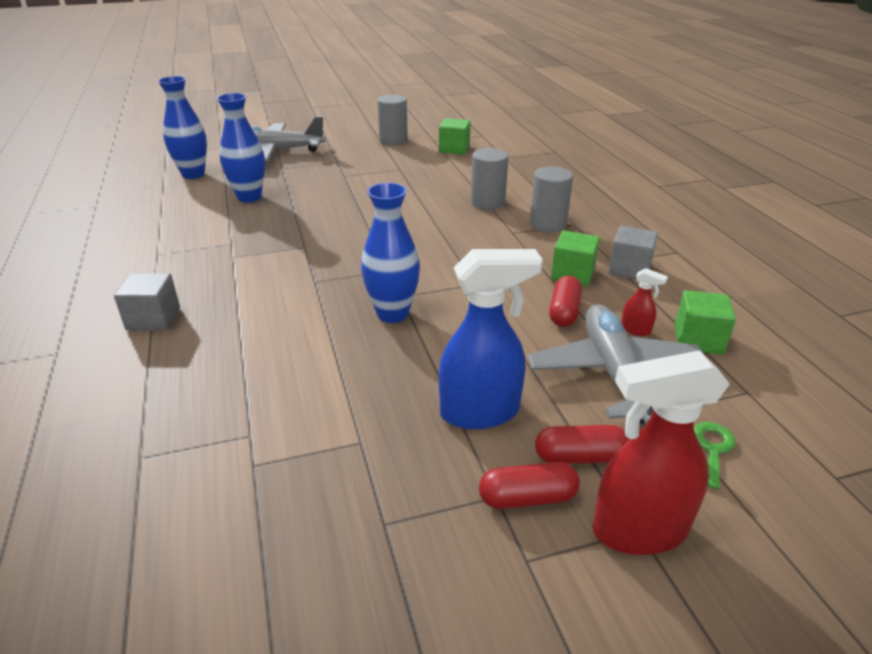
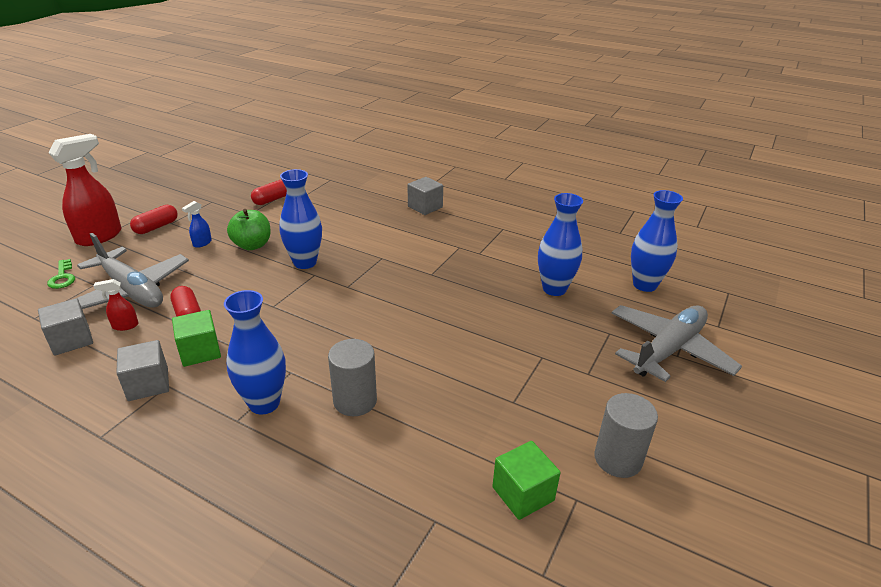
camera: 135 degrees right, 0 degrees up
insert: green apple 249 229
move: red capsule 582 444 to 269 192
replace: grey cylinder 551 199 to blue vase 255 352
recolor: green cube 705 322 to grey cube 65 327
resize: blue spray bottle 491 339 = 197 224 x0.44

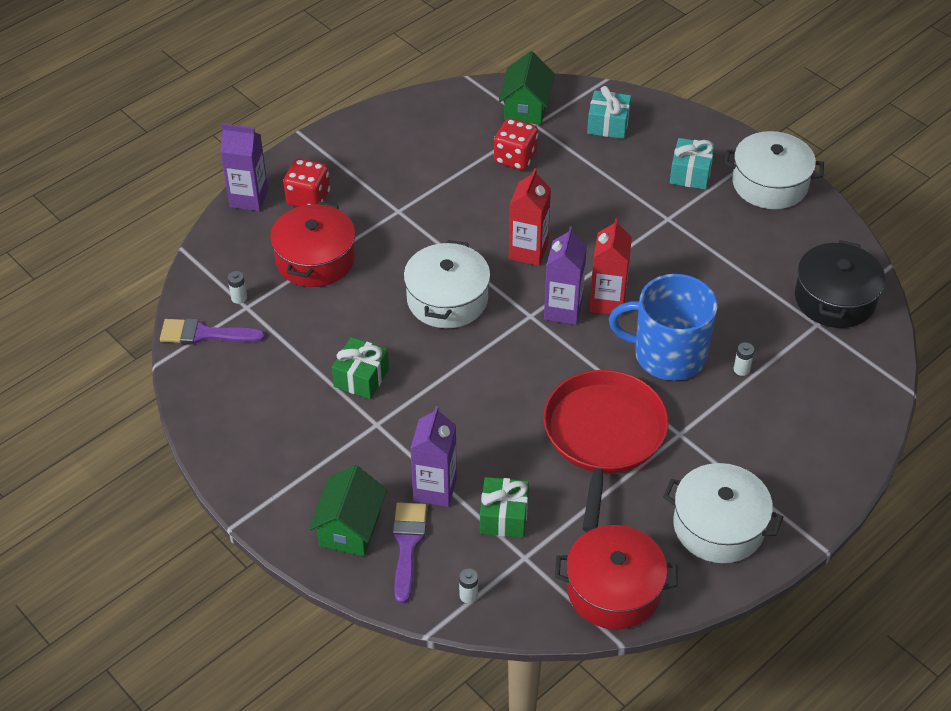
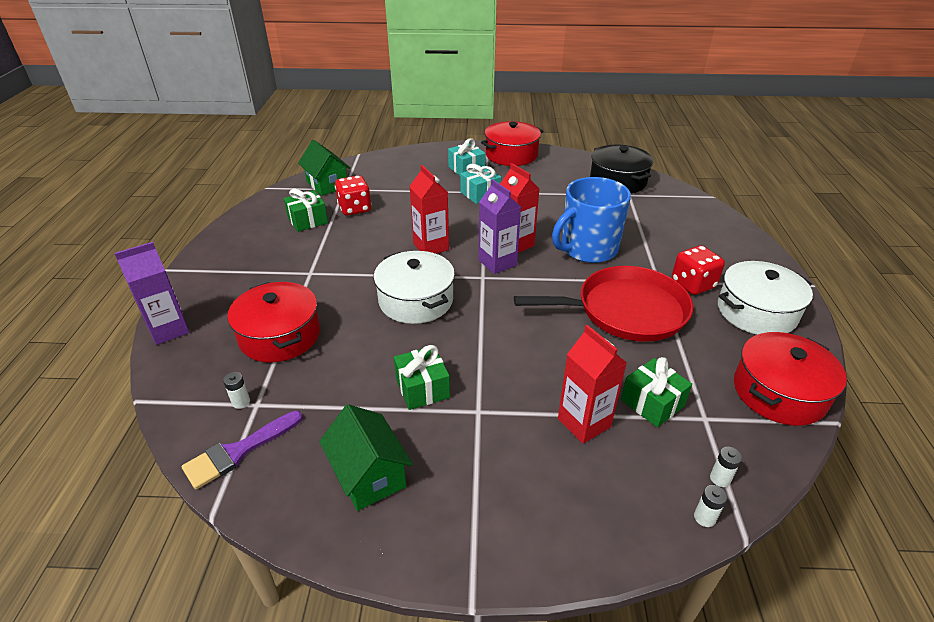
camera: 45 degrees left, 10 degrees down
delete: purple brush 409 553
insert: green gift 306 210
move: turquoise gift 609 112 to 480 184; red dice 306 183 to 698 270; white battery 744 359 to 710 506; green house 348 510 to 366 457
recolor: white pot 774 170 to red pot 512 143; purple carton 433 456 to red carton 592 384
rotate: red pan 605 451 = 603 304 120 degrees clockwise

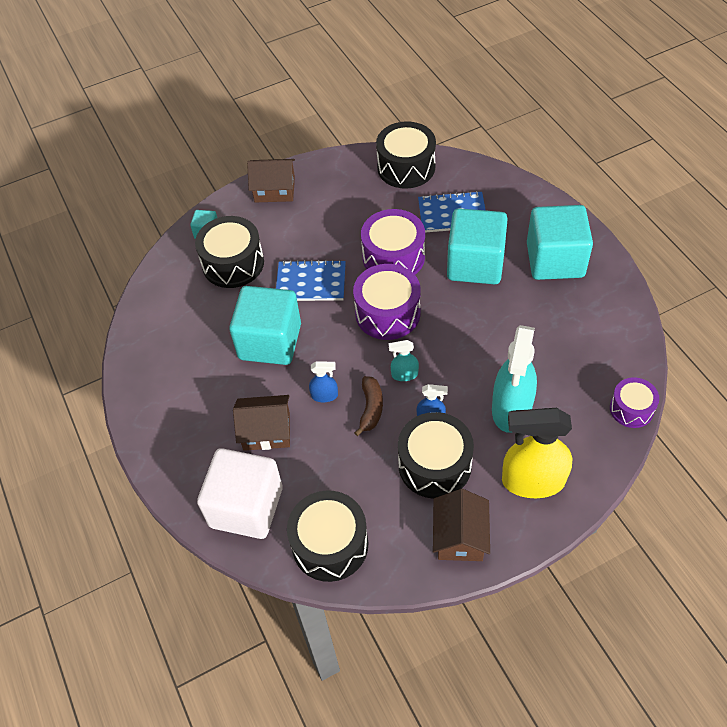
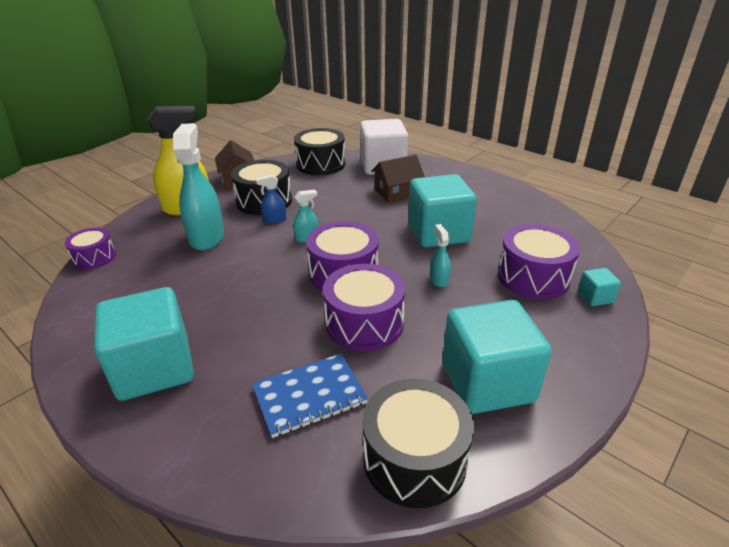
camera: 155 degrees right, 20 degrees down
delete: brown house 271 180; blue spray bottle 323 381; brown banana 368 406
move: turquoise cube 477 246 to 497 357
replace: blue notebook 311 280 to turquoise spray bottle 440 255
recolor: black drum 229 252 to purple drum 539 261

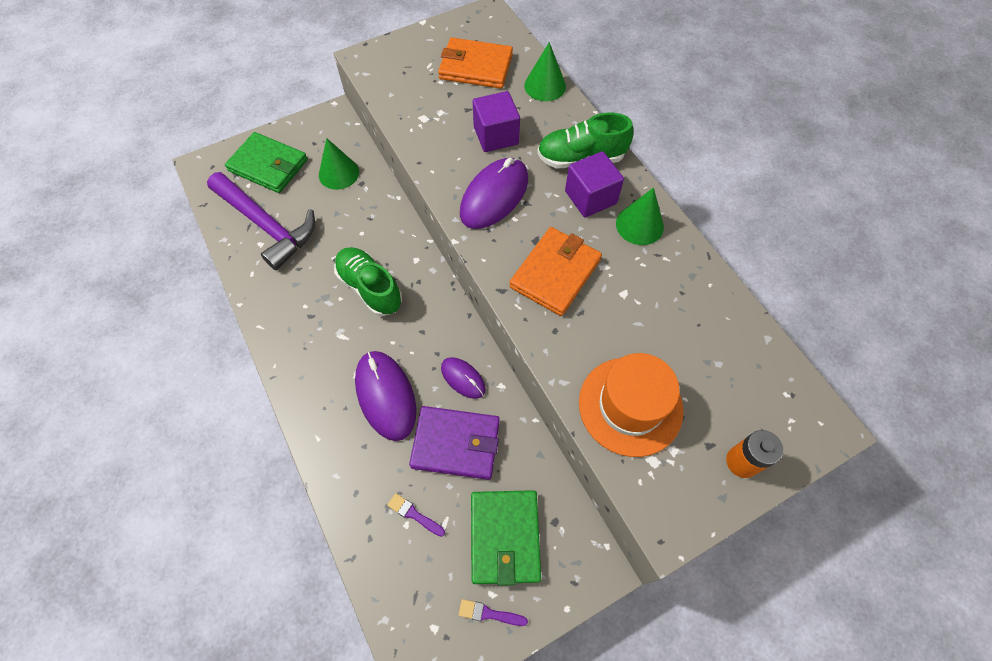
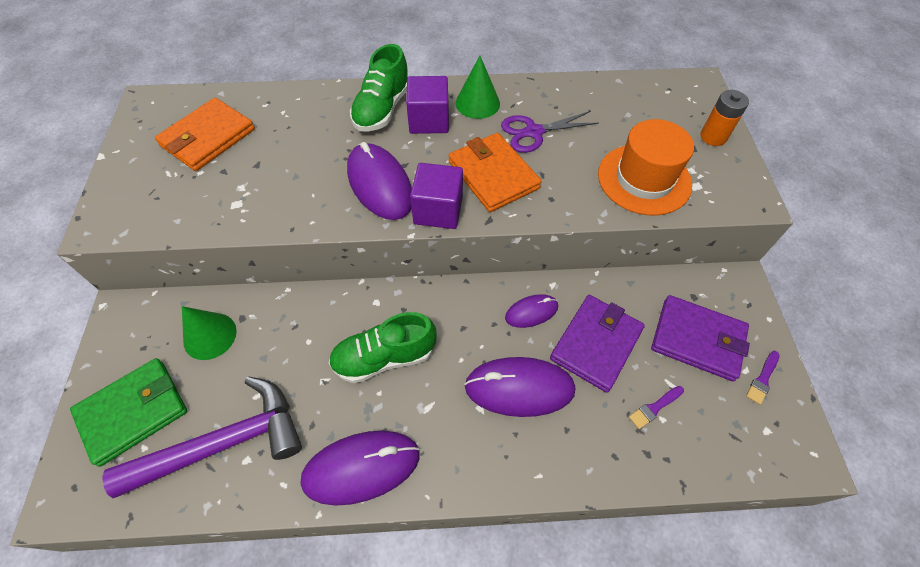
camera: 65 degrees left, 5 degrees down
delete: green cone 545 71
insert: purple scissors 550 132; purple mouse 360 468
move: purple cube 496 121 to 436 196
recolor: green wallet 506 538 to purple wallet 700 338

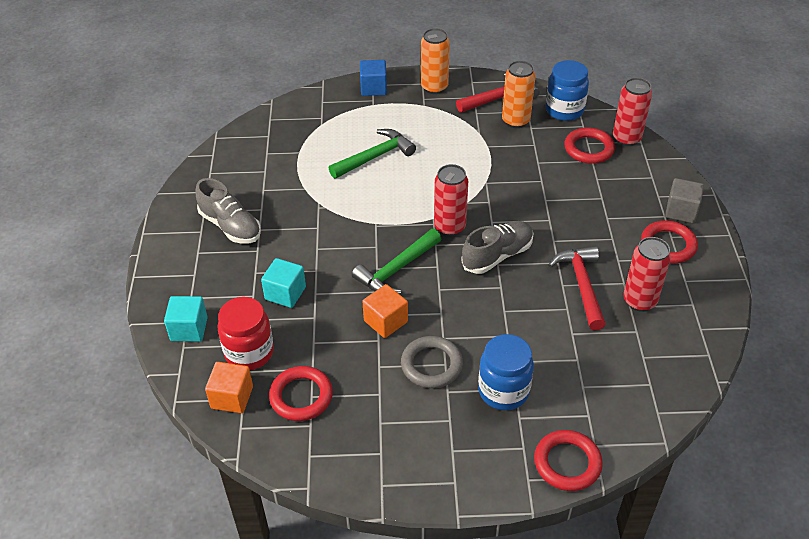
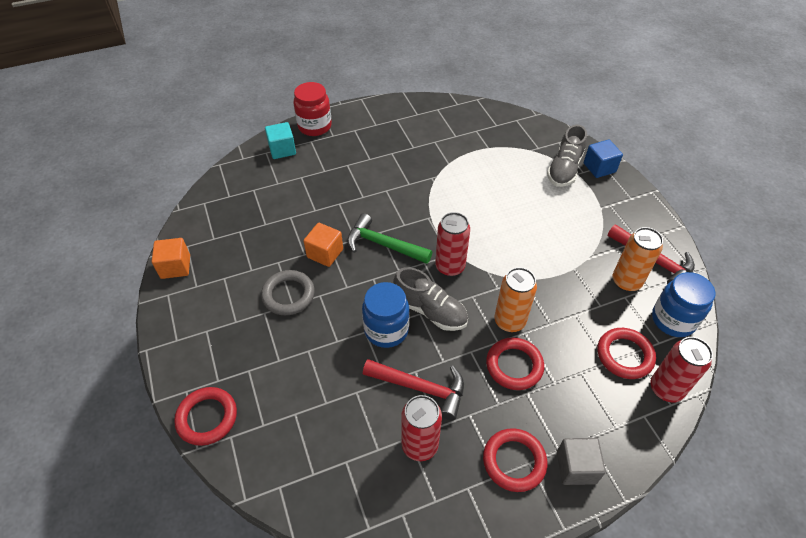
camera: 70 degrees right, 5 degrees up
delete: green hammer 372 153; turquoise cube 283 283
move: orange can 435 61 to 515 299; grey shoe 228 210 to 567 156; red jar 246 333 to 313 109; blue jar 506 372 to 385 315; orange cube 229 387 to 171 258; red ring 301 393 to 515 363
rotate: red hammer 577 288 = 413 389 45 degrees clockwise

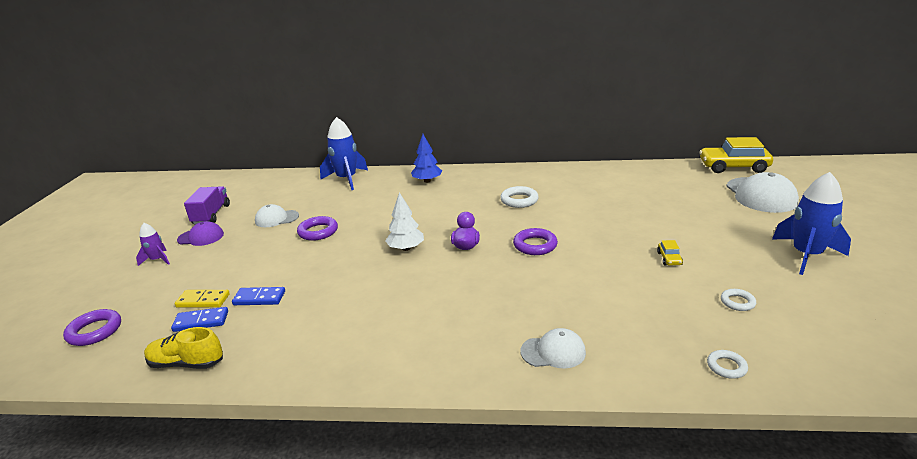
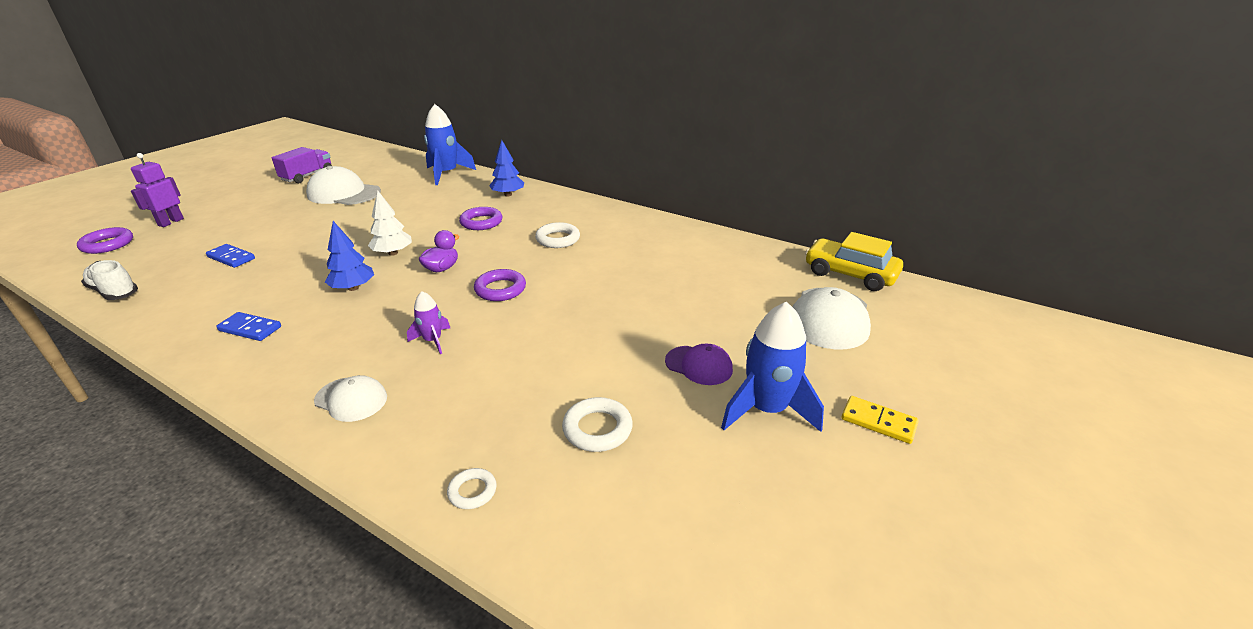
camera: 25 degrees right, 5 degrees up
delete: yellow car 670 252
insert: purple robot 157 190; blue tree 349 256
move: purple ring 317 228 to 480 218; purple cap 200 233 to 699 364; purple rocket 153 244 to 428 322; yellow domino 202 298 to 880 420; blue domino 199 319 to 248 326
recolor: yellow shoe 183 348 to white shoe 109 280
resize: white cap 277 215 = 343 185 x1.70; white ring 738 300 = 597 424 x1.62

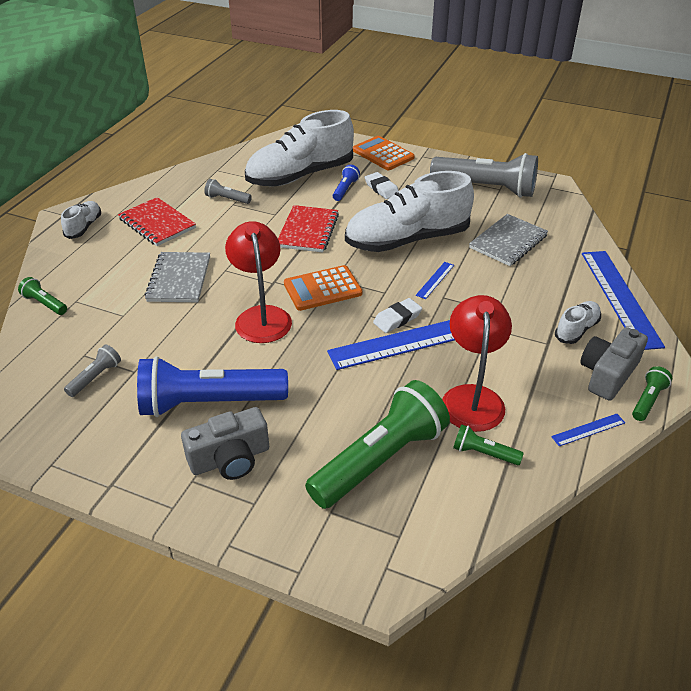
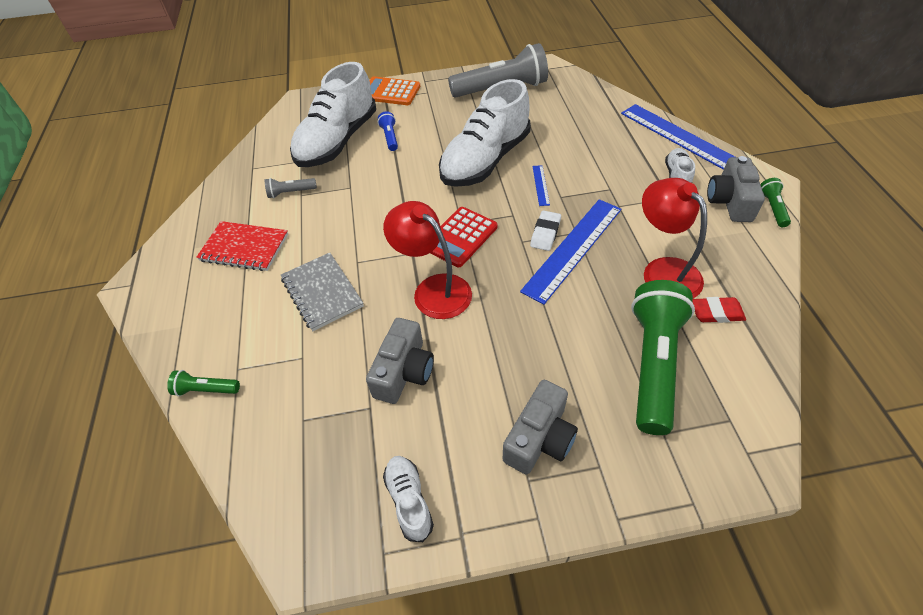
camera: 30 degrees left, 10 degrees up
delete: white eraser 382 185; red notebook 308 229; grey notebook 508 240; grey flashlight 92 371; blue flashlight 212 386; blue ruler 588 430
insert: grey camera 400 361
move: white shoe 81 220 to 408 499
replace: green flashlight 488 444 to red eraser 719 310
recolor: orange calculator 323 288 to red calculator 464 237

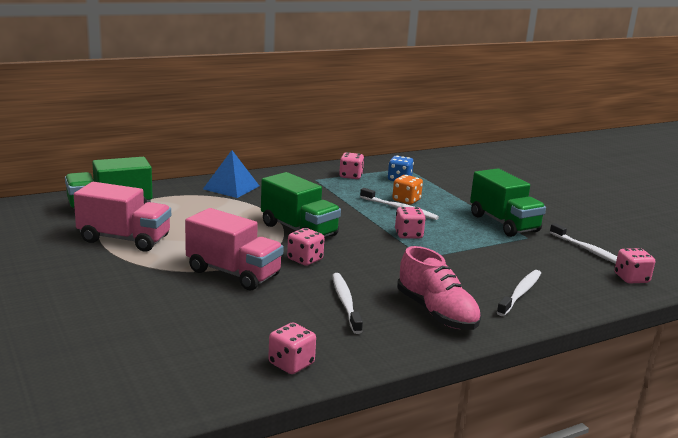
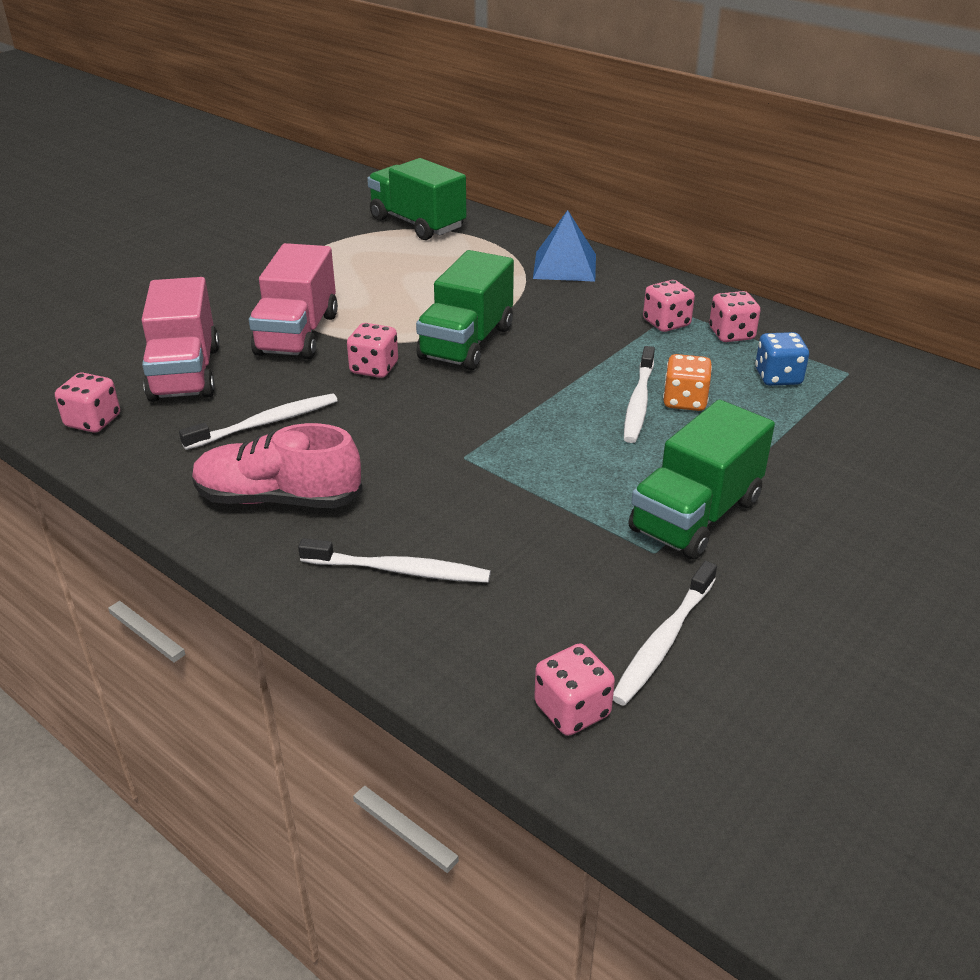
camera: 70 degrees right, 15 degrees up
move: pink truck 122 217 to 180 339; pink dice 410 223 to 669 306
rotate: pink shoe 439 288 = 277 465 60 degrees clockwise

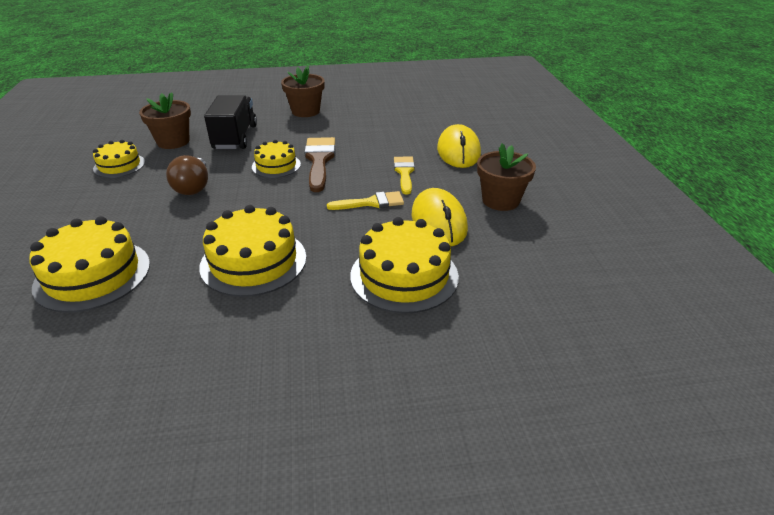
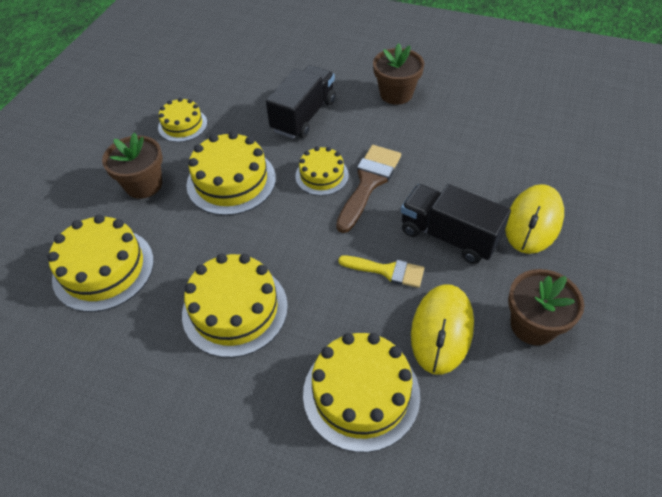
camera: 30 degrees right, 15 degrees up
move: brown flower pot 165 120 to 132 165
replace: brown light bulb 187 175 to yellow cake 231 173; yellow brush 404 176 to black truck 456 224

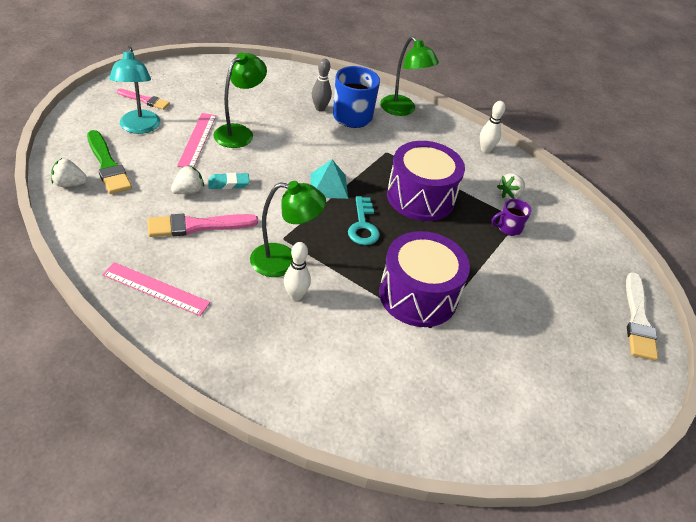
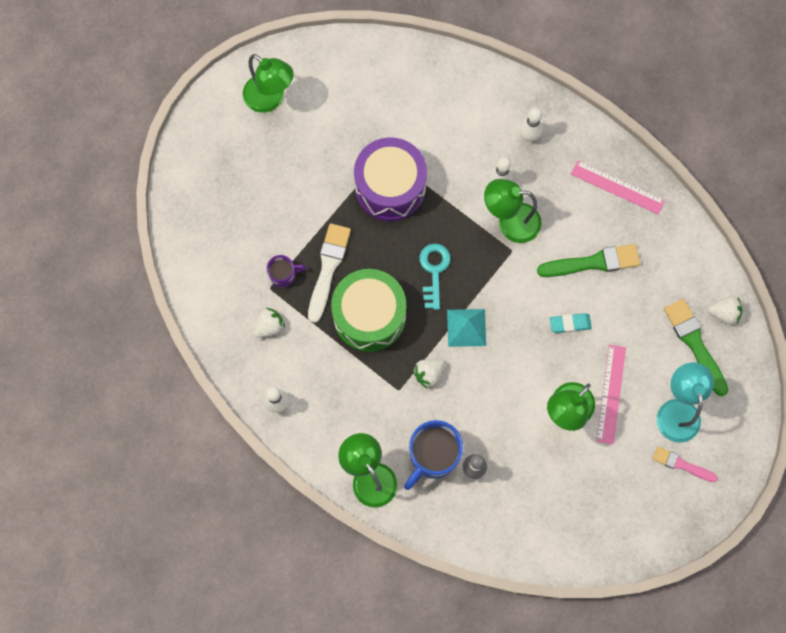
camera: 170 degrees left, 30 degrees up
insert: green lamp 268 83; white bowling pin 531 125
move: white strawberry 187 179 to 429 374; white brush 642 316 to 329 273
recolor: purple drum 426 181 to green drum 368 310; pink brush 203 225 to green brush 588 260

